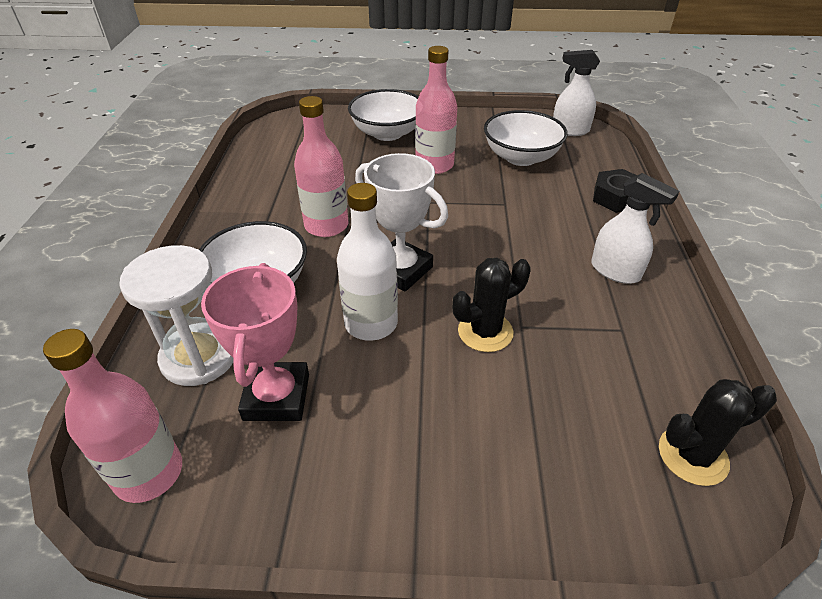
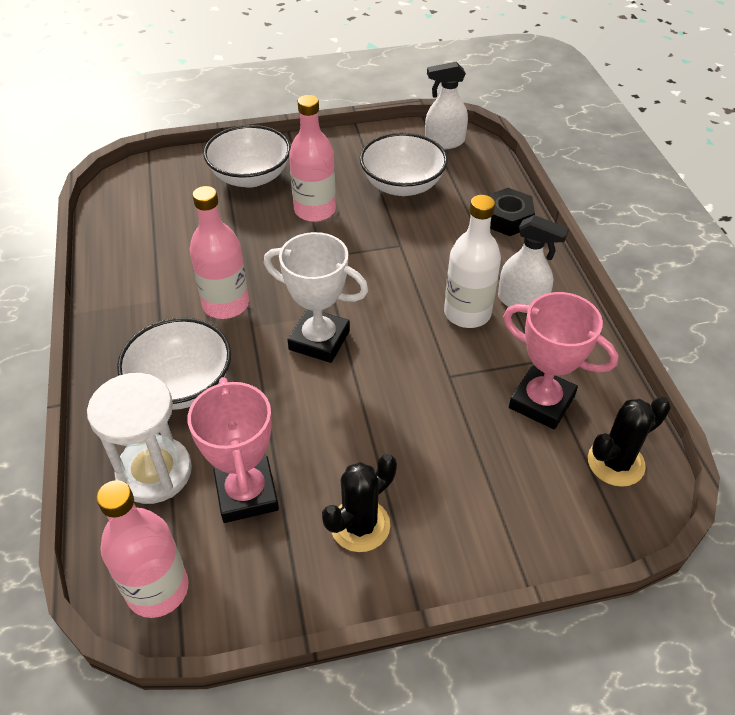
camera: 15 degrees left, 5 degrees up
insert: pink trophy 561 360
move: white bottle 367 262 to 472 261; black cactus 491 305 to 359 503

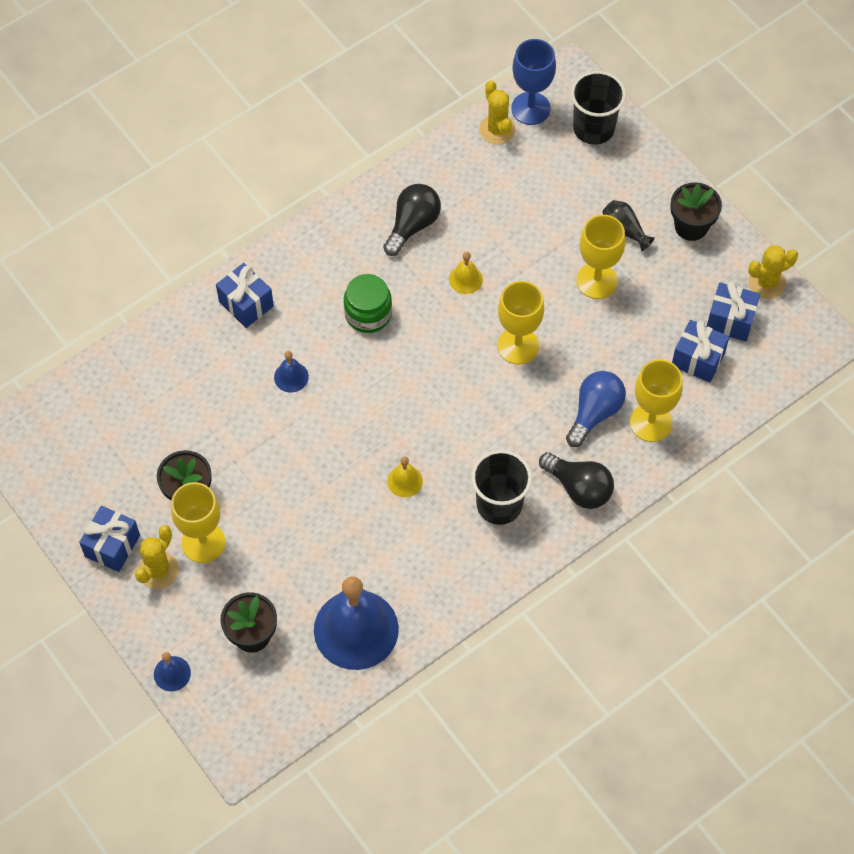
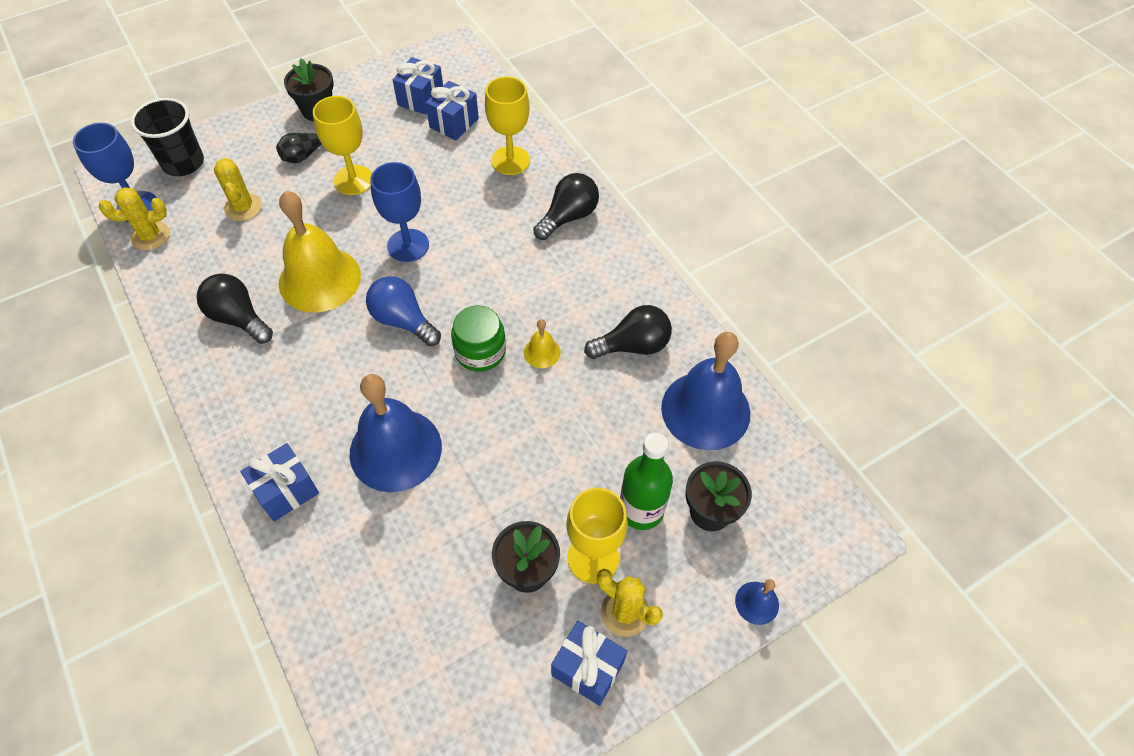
camera: 85 degrees left, 5 degrees down
delete: black cup 501 487
insert: black light bulb 628 332; green bottle 646 481
move: yellow cactus 773 272 to 238 189; green jar 368 303 to 478 338; blue light bulb 596 409 to 403 311
recolor: yellow goblet 520 322 to blue goblet 399 212
resize: yellow bell 466 273 = 320 252 x2.31; blue bell 291 371 = 396 433 x2.31

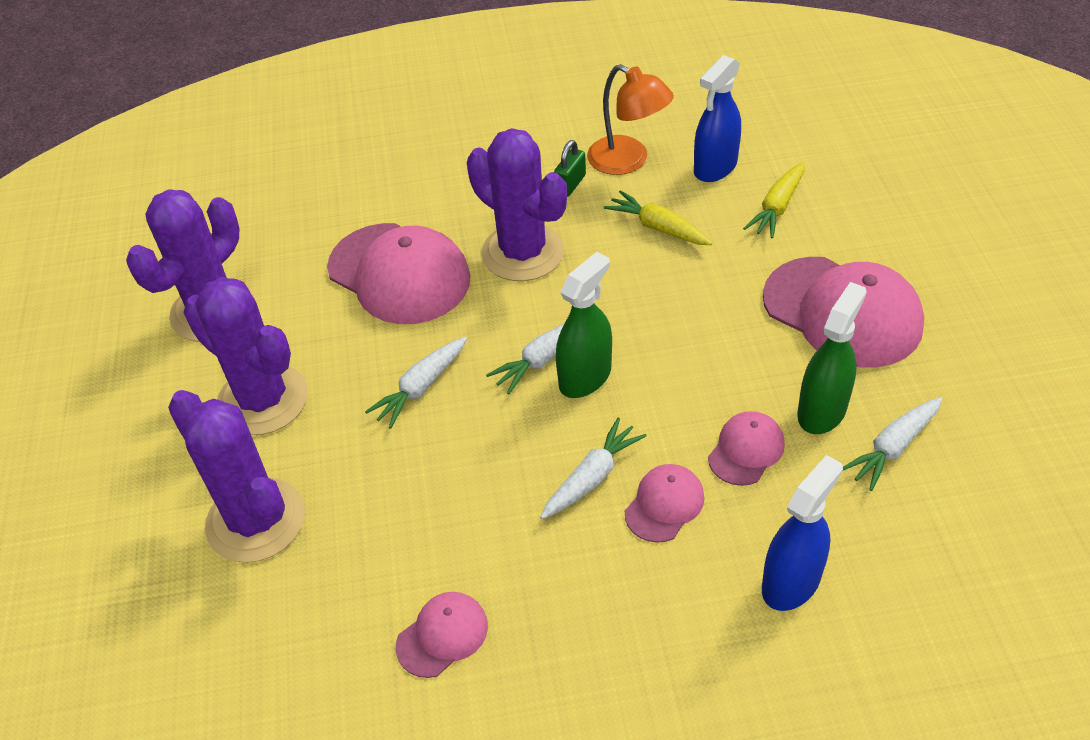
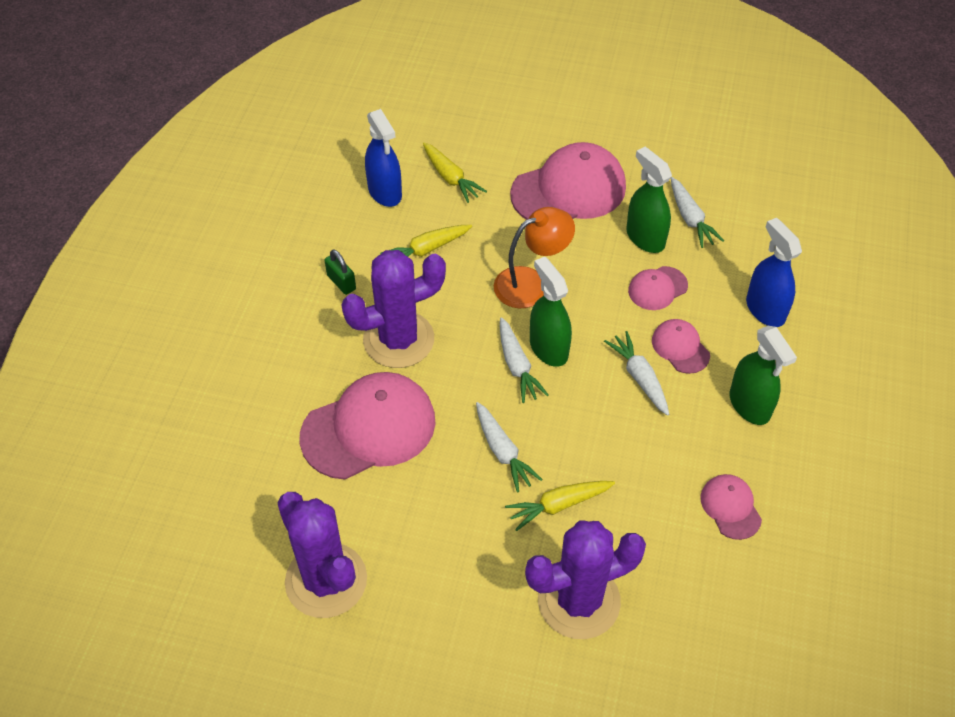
camera: 70 degrees left, 5 degrees up
delete: purple cactus 245 356
insert: green spray bottle 763 375; yellow carrot 560 506
move: orange lamp 630 119 to 534 257
rotate: pink cap 746 448 = 658 288 90 degrees counterclockwise

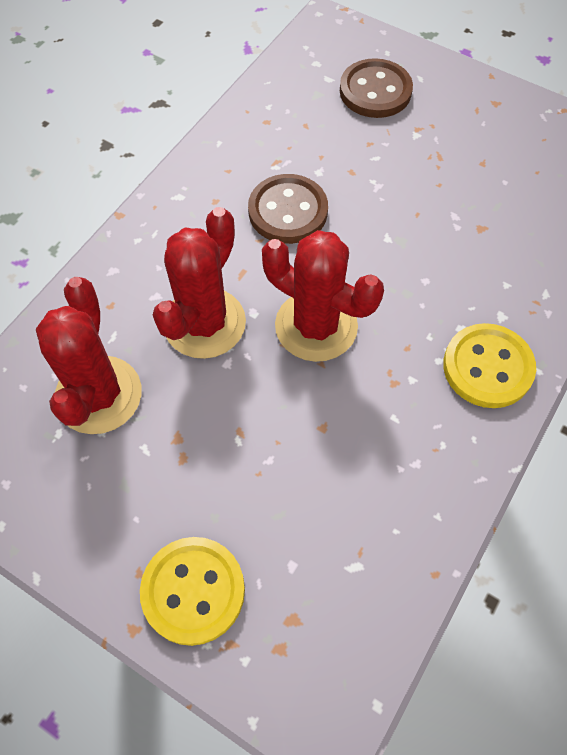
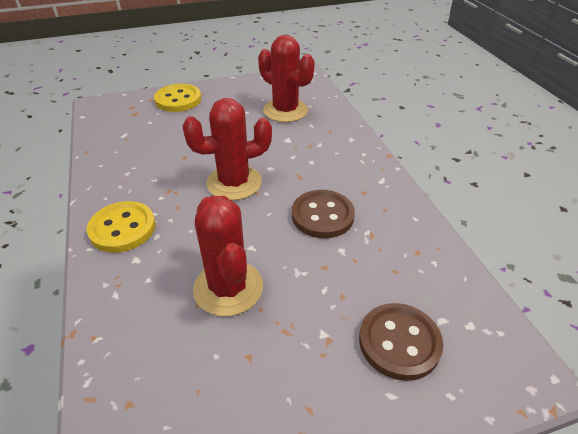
camera: 130 degrees right, 20 degrees down
move: red cactus 199 283 to 228 256

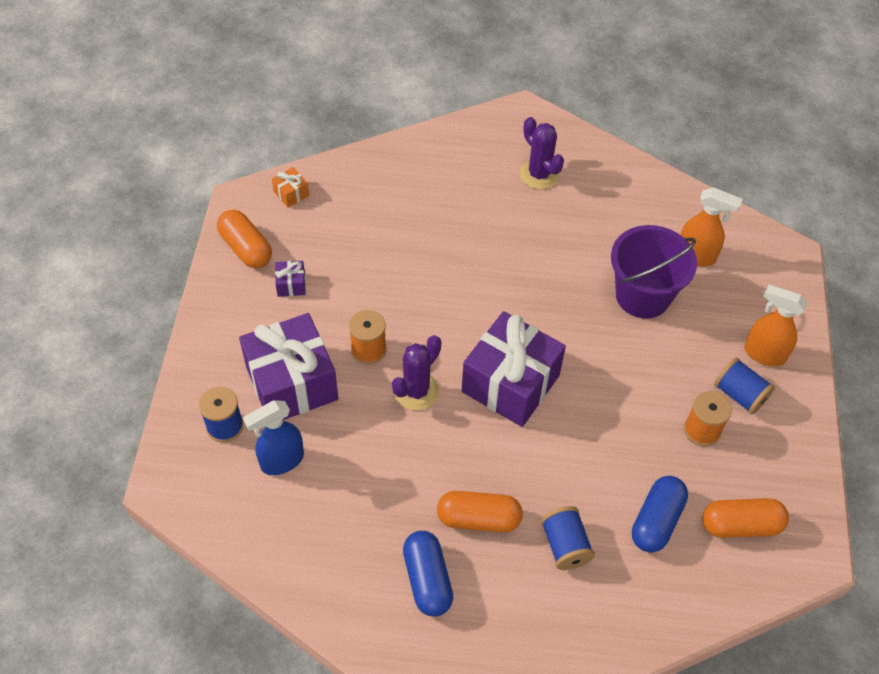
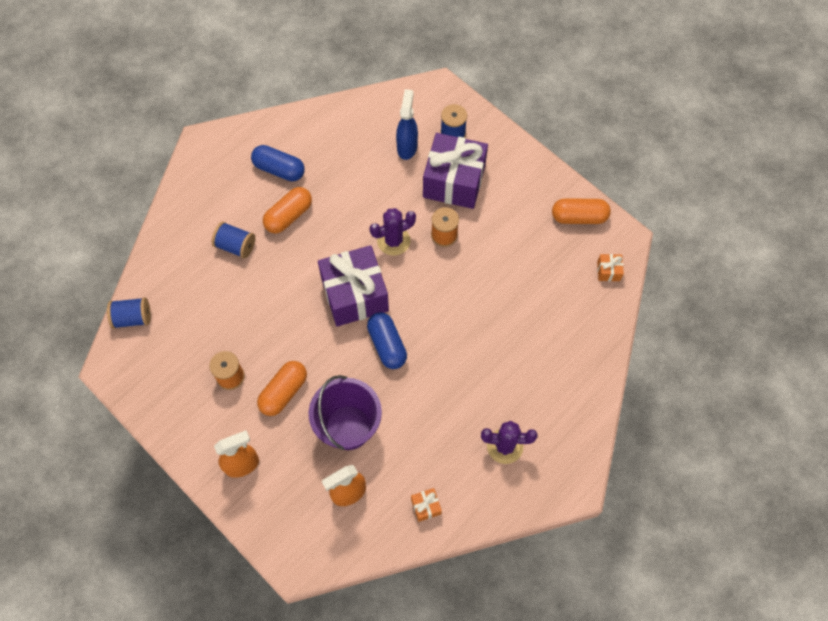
camera: 130 degrees right, 10 degrees up
delete: purple gift 290 279
insert: orange gift 426 505
move: blue spool 744 386 to 129 313; blue capsule 660 514 to 387 340; orange capsule 745 518 to 282 388
rotate: purple cactus 416 373 = 393 232 75 degrees clockwise

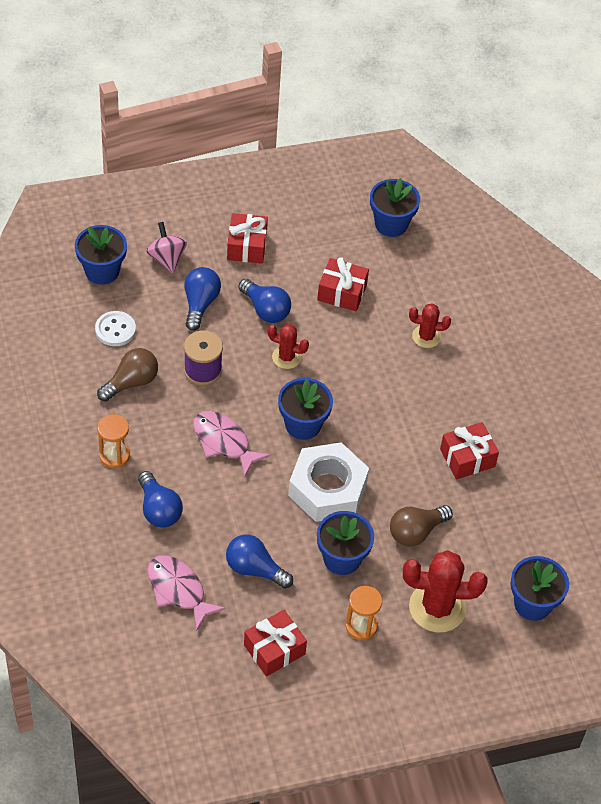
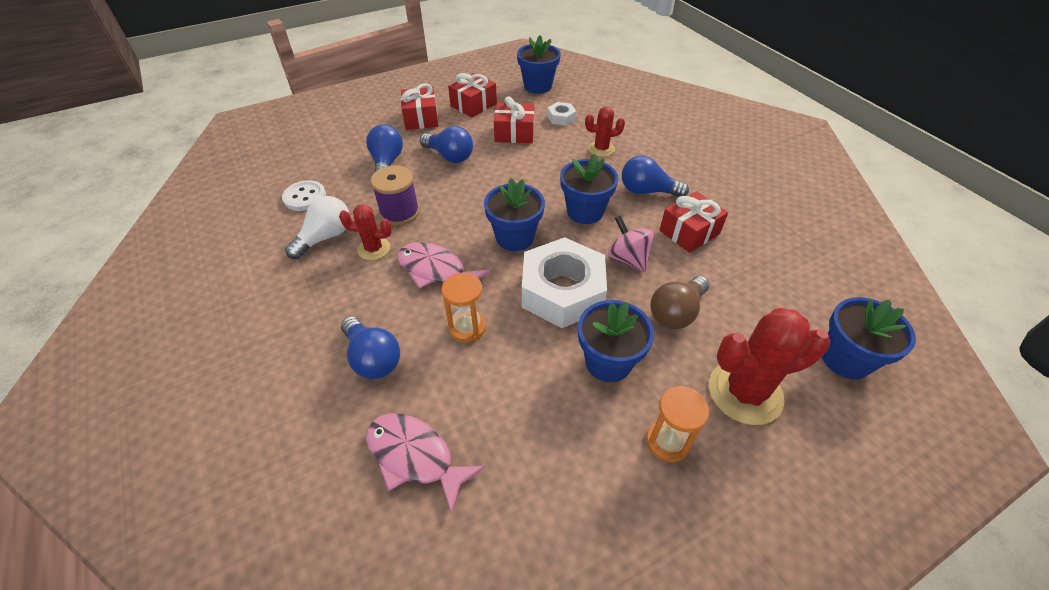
camera: 10 degrees left, 5 degrees down
insert: white nut 562 114
move: pink spinning top 166 247 to 631 243; blue flower pot 101 255 to 589 189; red cactus 288 346 to 365 232; orange hourglass 114 441 to 464 307; blue light bulb 259 561 to 655 176; red gift 275 643 to 472 95
recolor: brown light bulb 127 374 to white light bulb 317 227

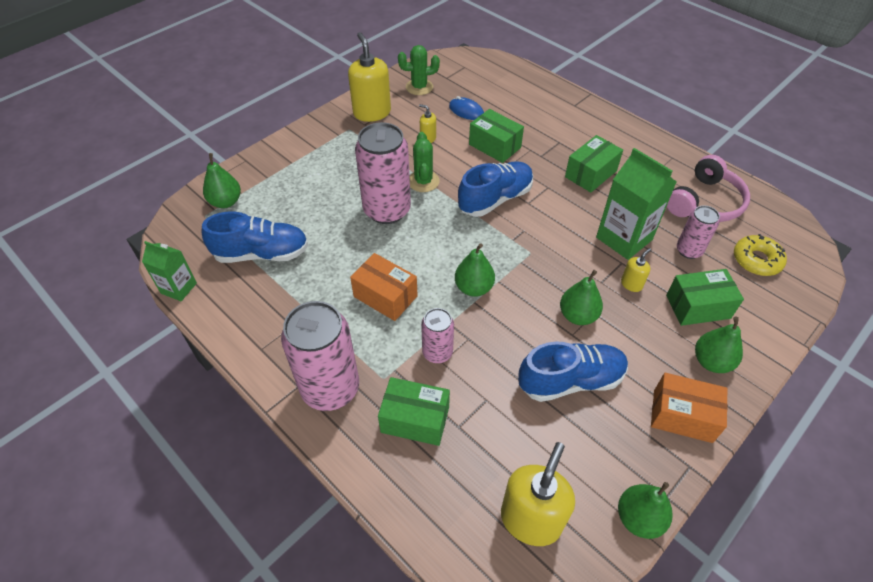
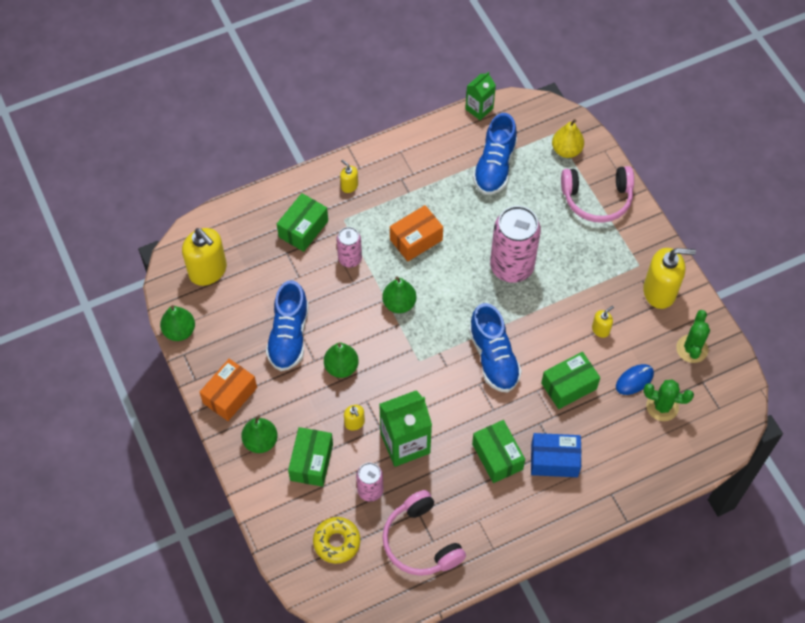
camera: 110 degrees right, 10 degrees up
insert: pink headphones 597 194; blue box 556 455
move: green cactus 425 162 to 668 400
replace: pink can 320 356 to yellow soap dispenser 349 176
recolor: green pear 222 180 to yellow pear 568 138

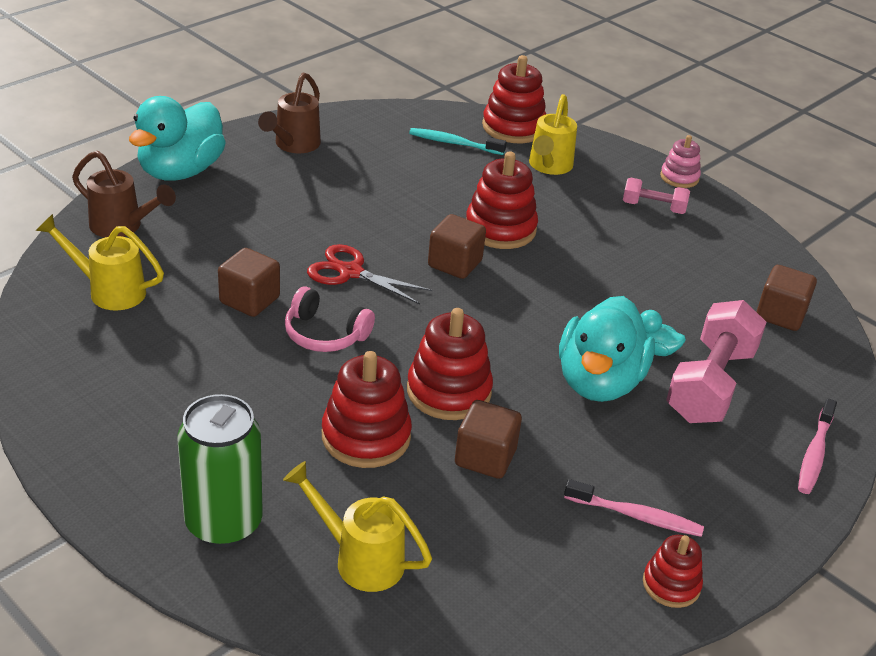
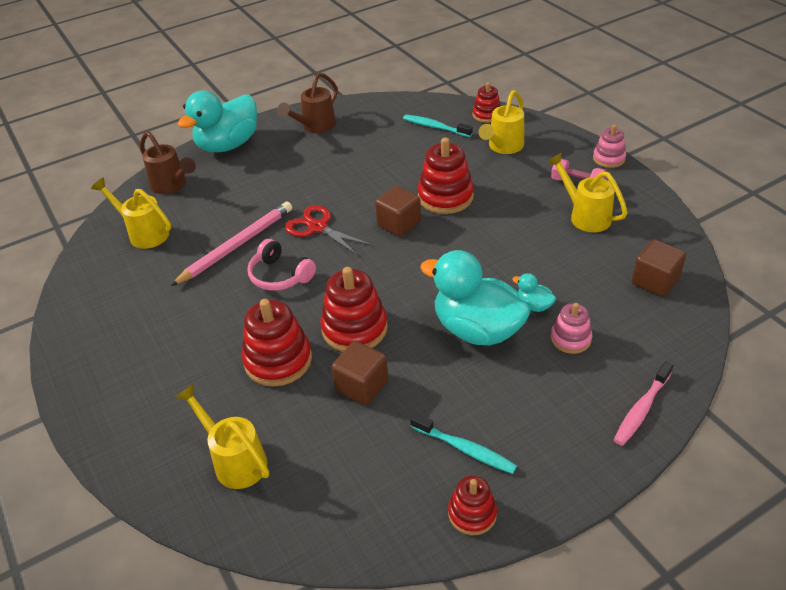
camera: 20 degrees right, 5 degrees up
delete: green can 220 470
insert: yellow watering can 587 192
replace: brown cube 249 282 to pink pencil 231 244; pink dumbbell 716 361 to pink stacking toy 571 328
recolor: pink toothbrush 634 508 to turquoise toothbrush 463 443
rotate: turquoise duck 607 349 = 475 298 90 degrees clockwise
resize: red stacking toy 514 99 = 486 102 x0.59

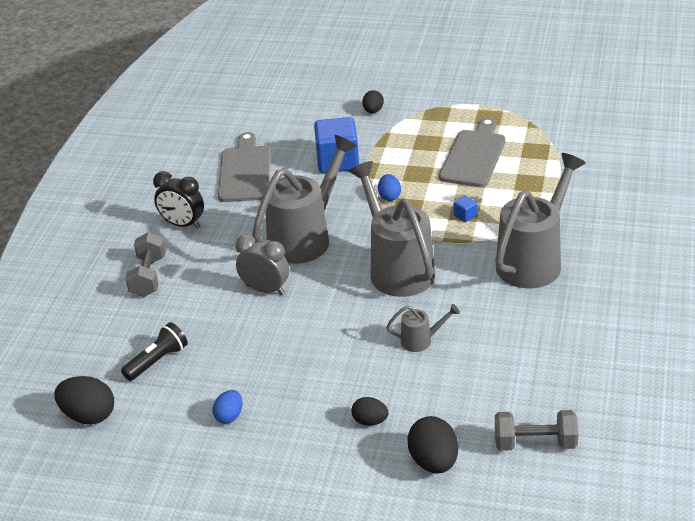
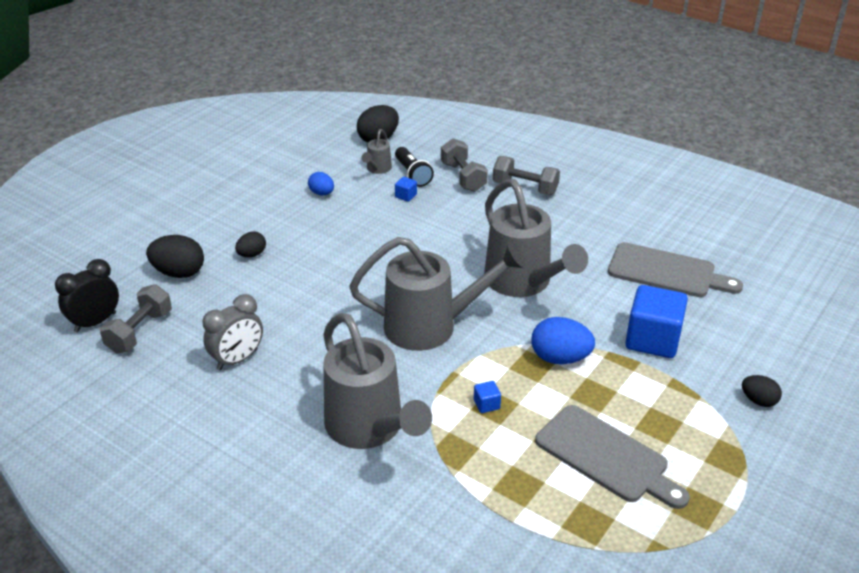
camera: 110 degrees right, 0 degrees up
insert: grey dumbbell 464 165; blue cube 406 189
move: black clock 178 200 to 87 295; grey clock 262 264 to 233 332; grey watering can 423 328 to 376 151
resize: blue egg 389 187 = 563 340 x1.67

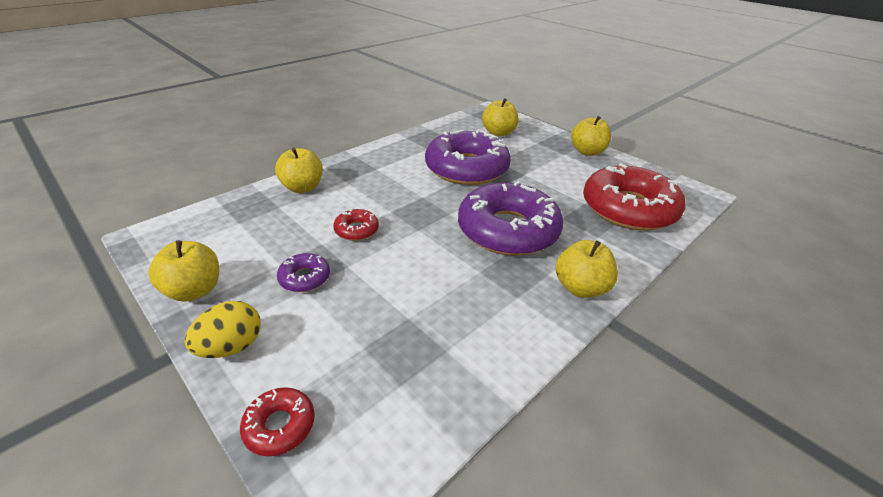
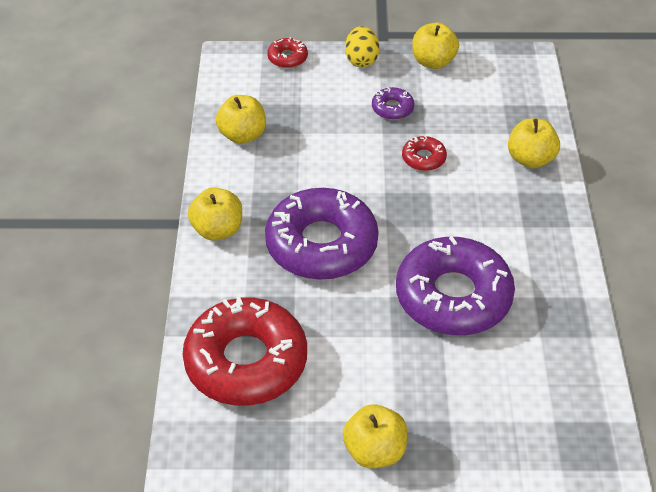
camera: 135 degrees right, 10 degrees up
move: yellow apple 500 117 to 241 119

